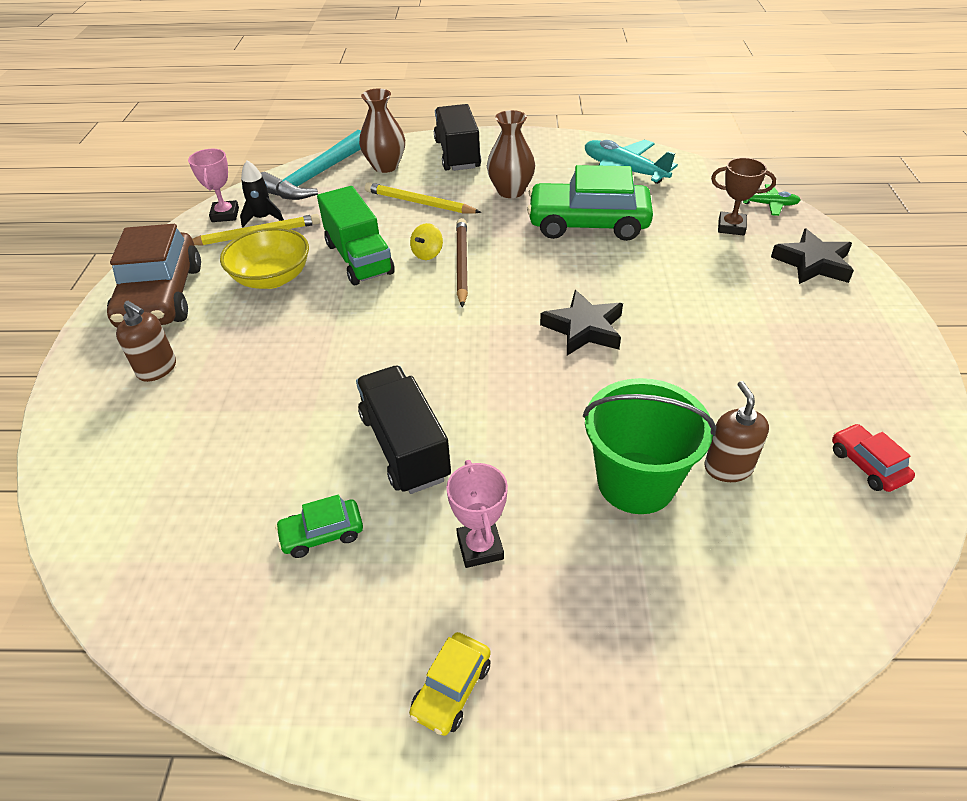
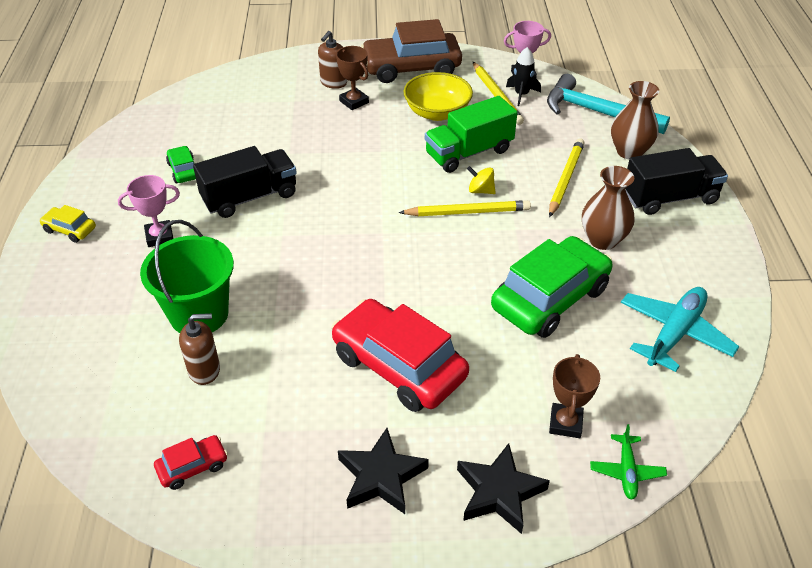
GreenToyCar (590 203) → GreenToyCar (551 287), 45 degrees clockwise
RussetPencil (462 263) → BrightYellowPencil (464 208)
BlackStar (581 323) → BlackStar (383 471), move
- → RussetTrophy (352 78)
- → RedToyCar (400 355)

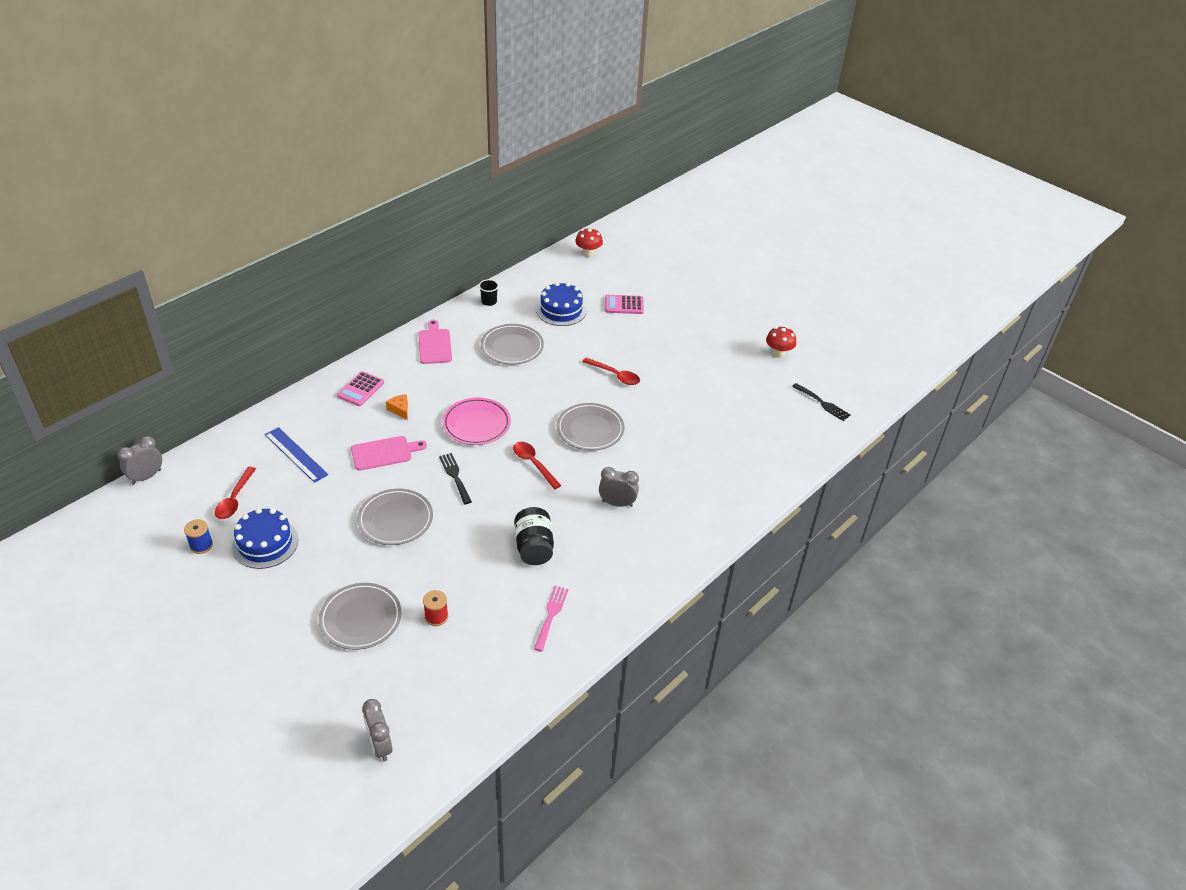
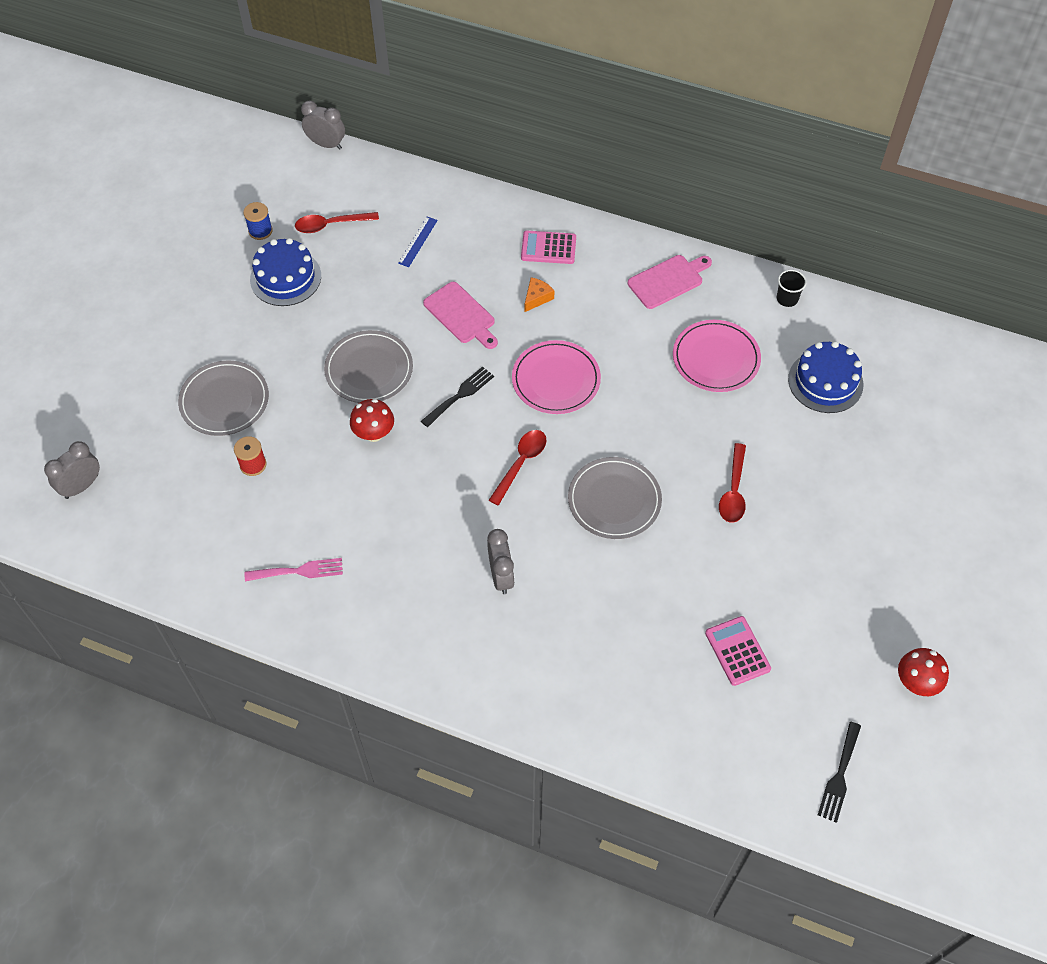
RedMushroom (589 242) → RedMushroom (372 420), move
RosyAddingMachine (624 304) → RosyAddingMachine (738 651), move
GrayDinnerPlate (512 344) → RosyDinnerPlate (717 356)
CobaltMeasuringStick (296 455) → CobaltMeasuringStick (418 242), x0.63
BlackPreserveJar (534 536) → -

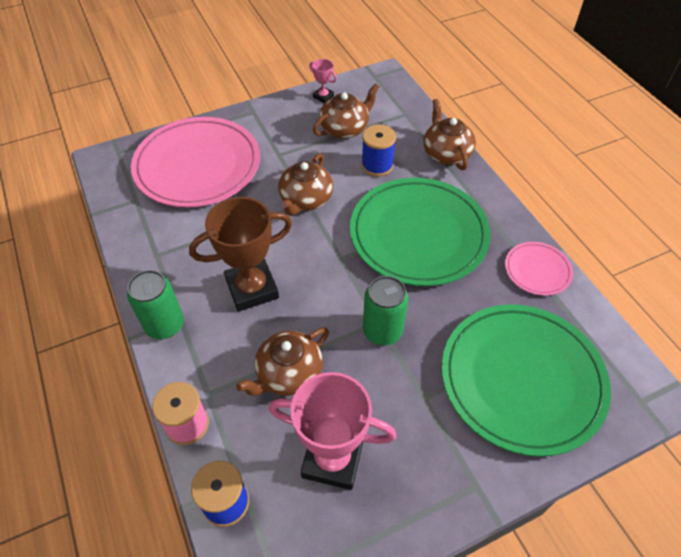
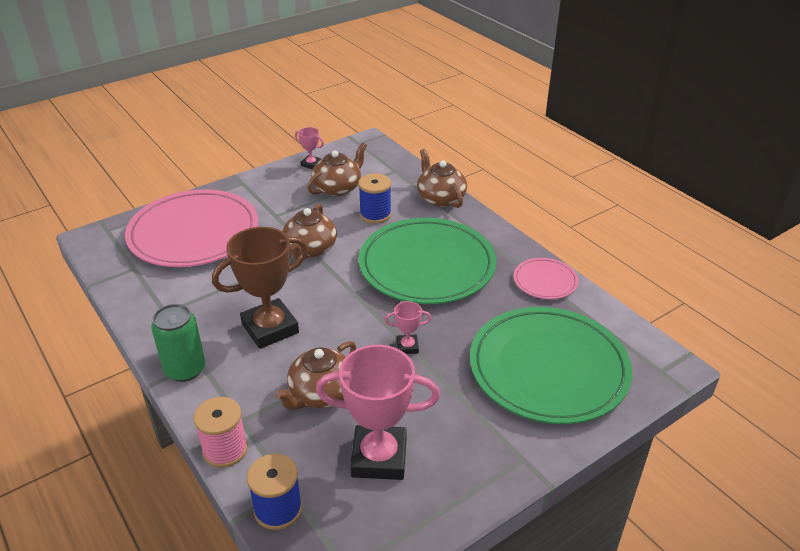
GreenCan (386 310) → RosyTrophy (408 327)

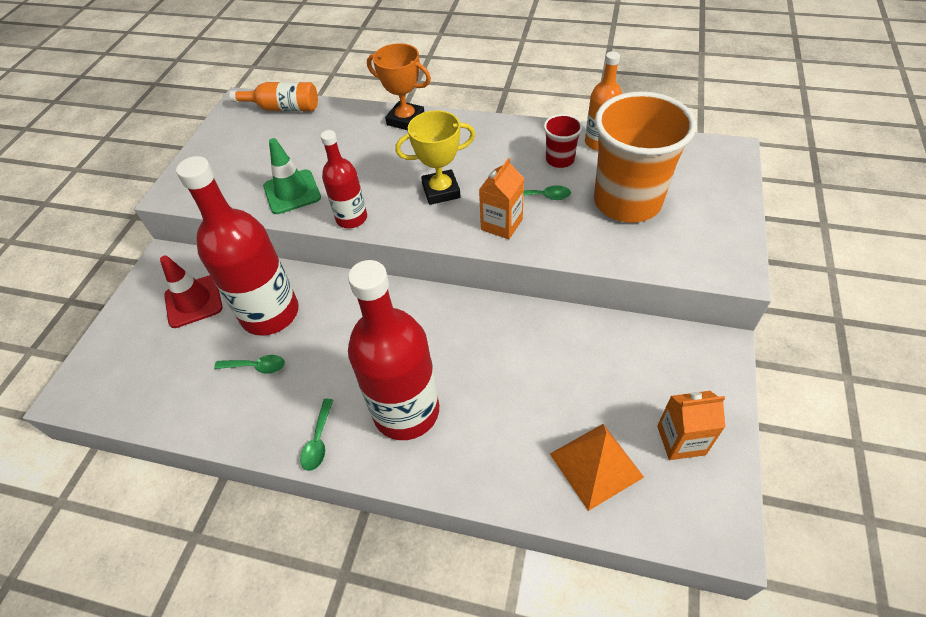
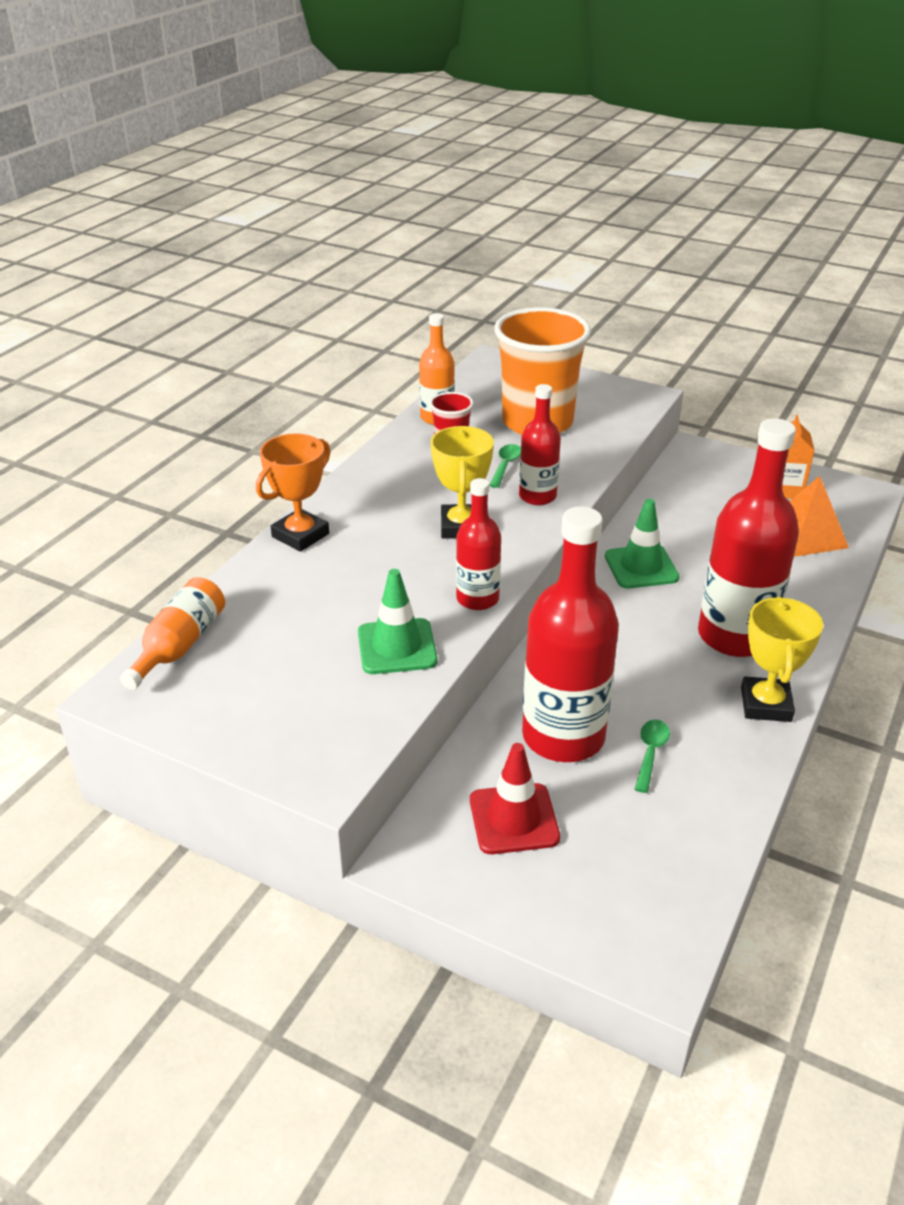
BrightOrangeCarton (501 198) → RedFlask (540 444)
GreenTeaspoon (316 435) → BrightYellowTrophy (782 659)
- → GreenSafetyCone (642 543)

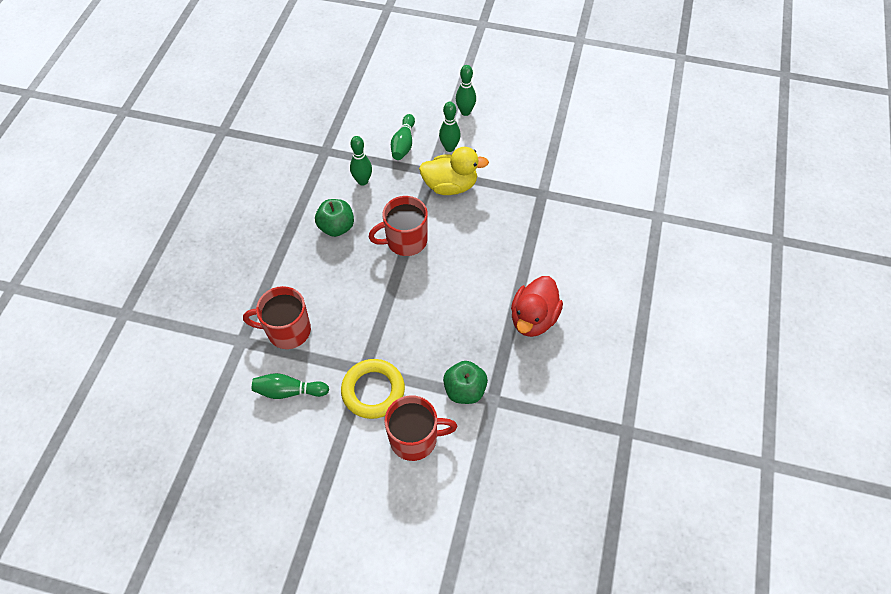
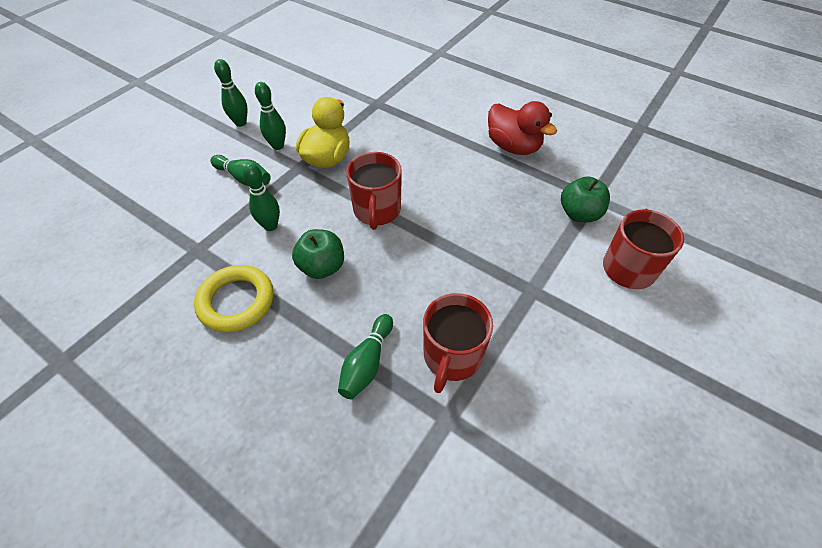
BrightYellowHoop (373 389) → BrightYellowHoop (234 299), move
GreenTenpin (290 386) → GreenTenpin (365 356), move

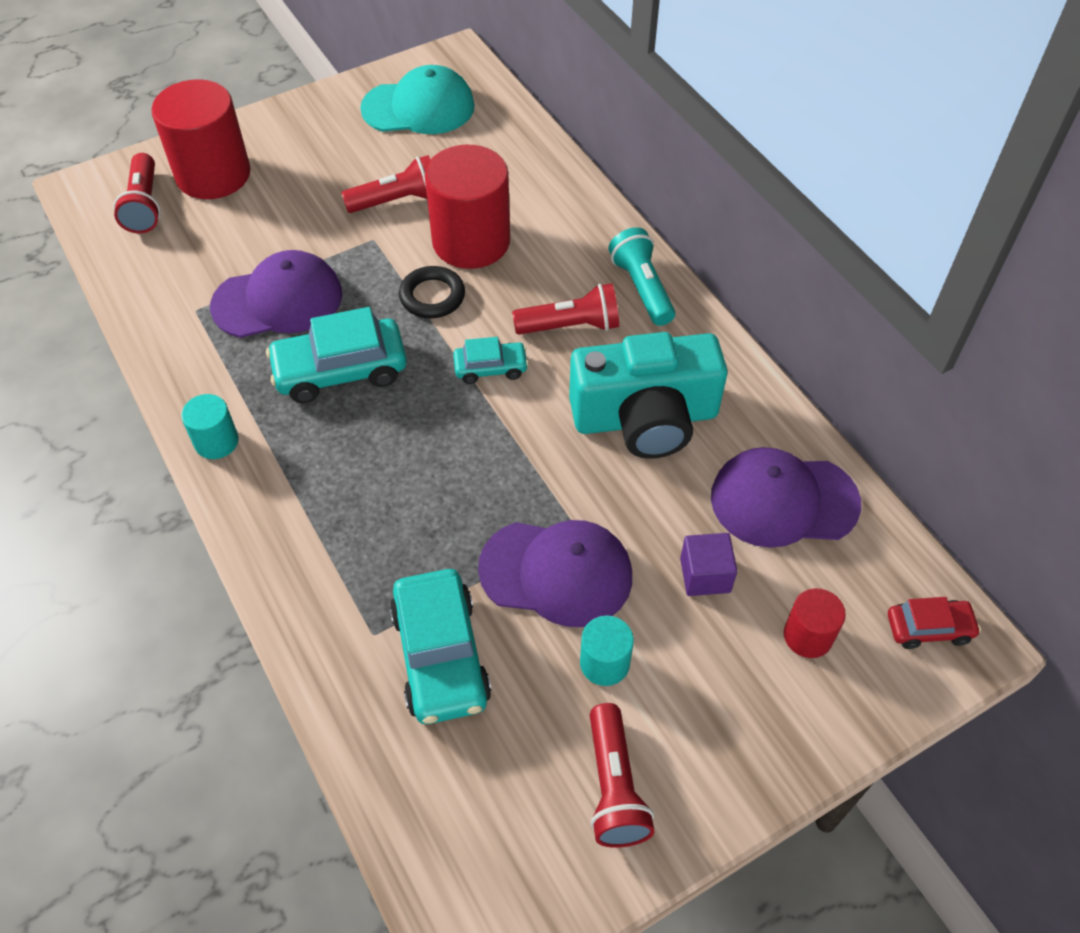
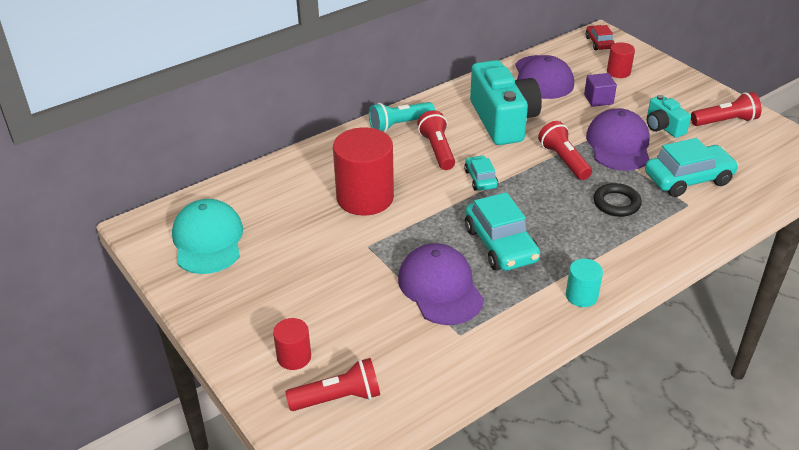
RedCylinder (201 139) → RedCylinder (292 344), x0.49
RedTorch (386 184) → RedTorch (565 150), move
BlackHoop (432 292) → BlackHoop (618 200), move
TealCylinder (607 650) → TealCamera (669 116)

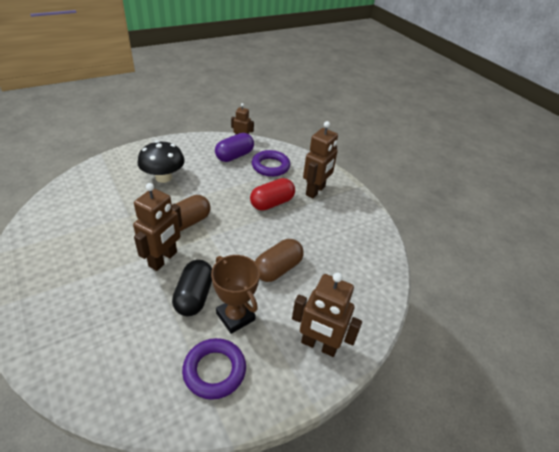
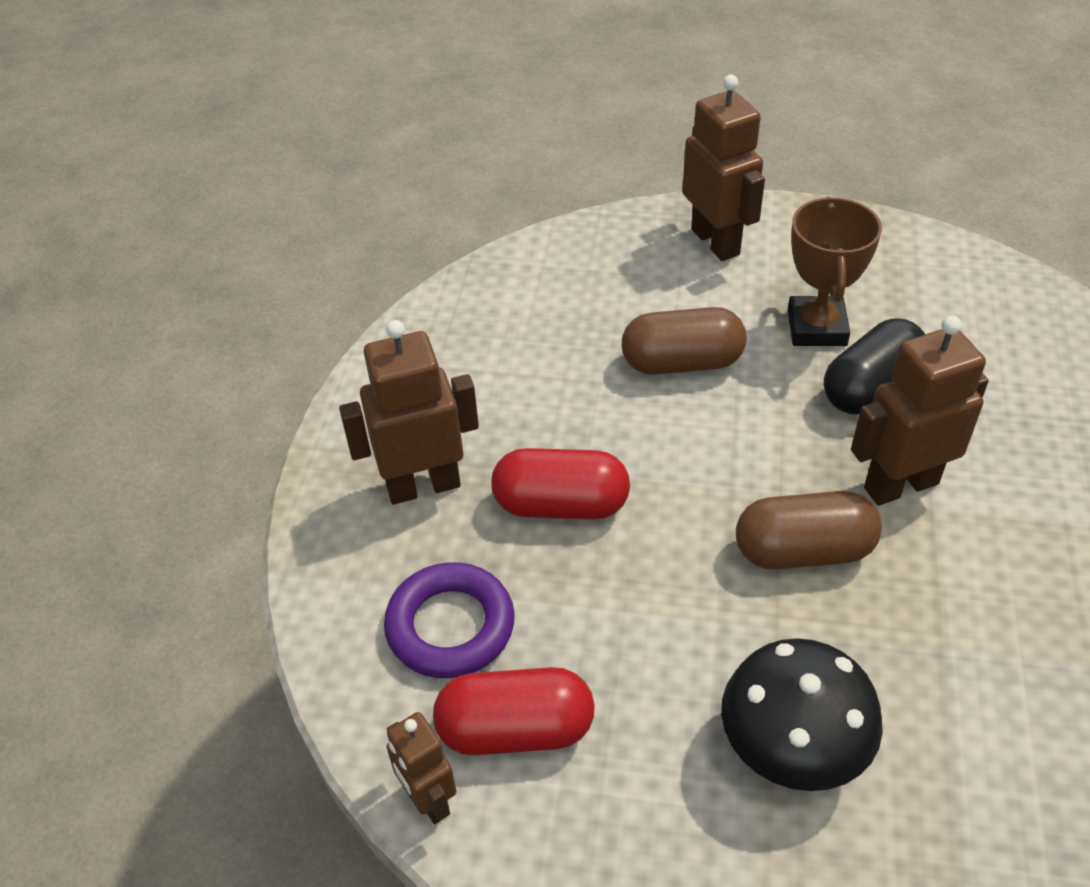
RoyalPurpleCapsule (234 147) → RedCapsule (514 711)
RoyalPurpleHoop (214 369) → -

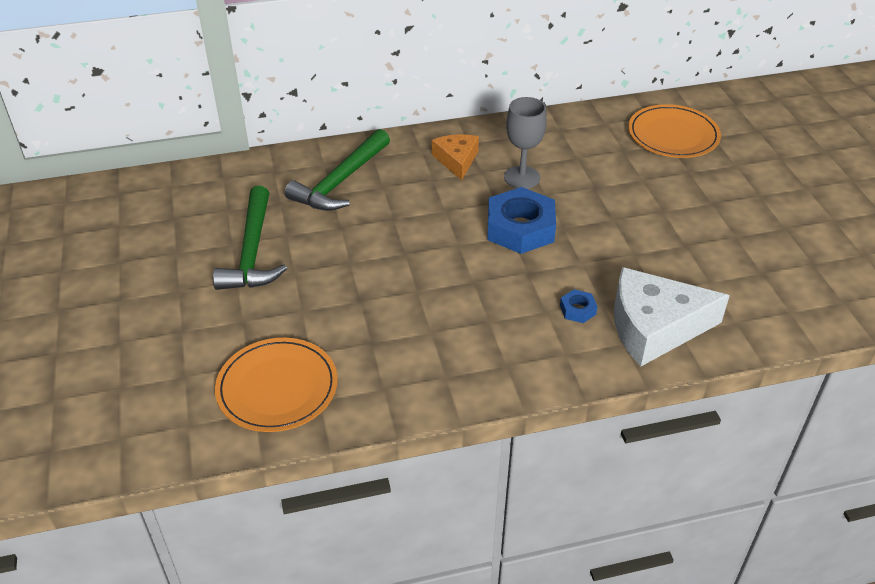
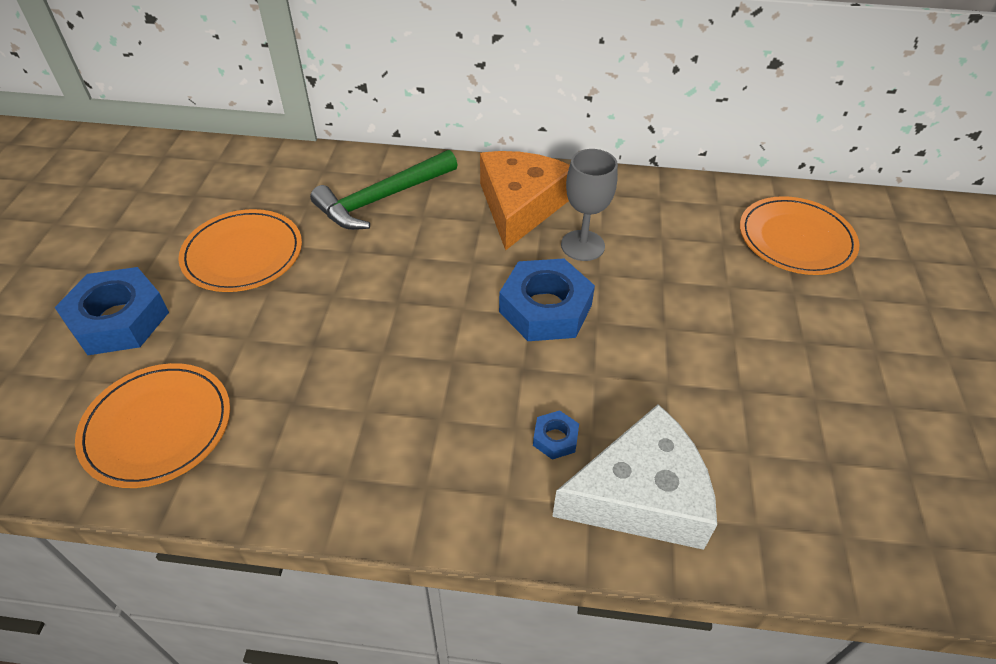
BrightOrangeCheeseWedge (455 157) → BrightOrangeCheeseWedge (525 201), x1.73
GreenClawHammer (250 238) → BrightOrangeDinnerPlate (240 250)
PureWhiteCheeseWedge (672 316) → PureWhiteCheeseWedge (634 477), 150 degrees clockwise
- → CobaltHexagonNut (111 311)

